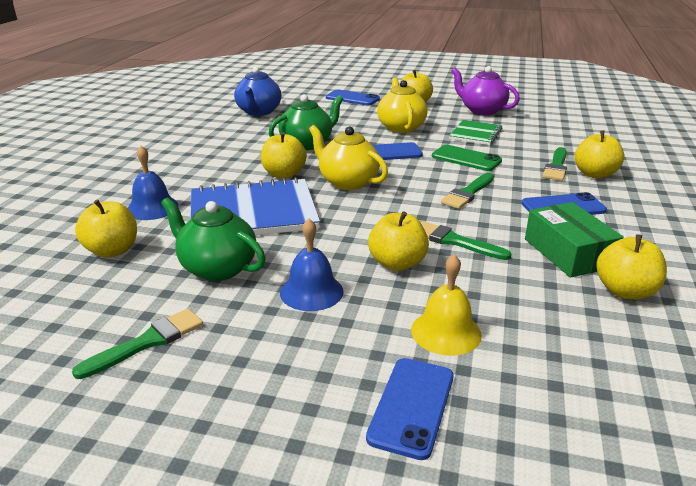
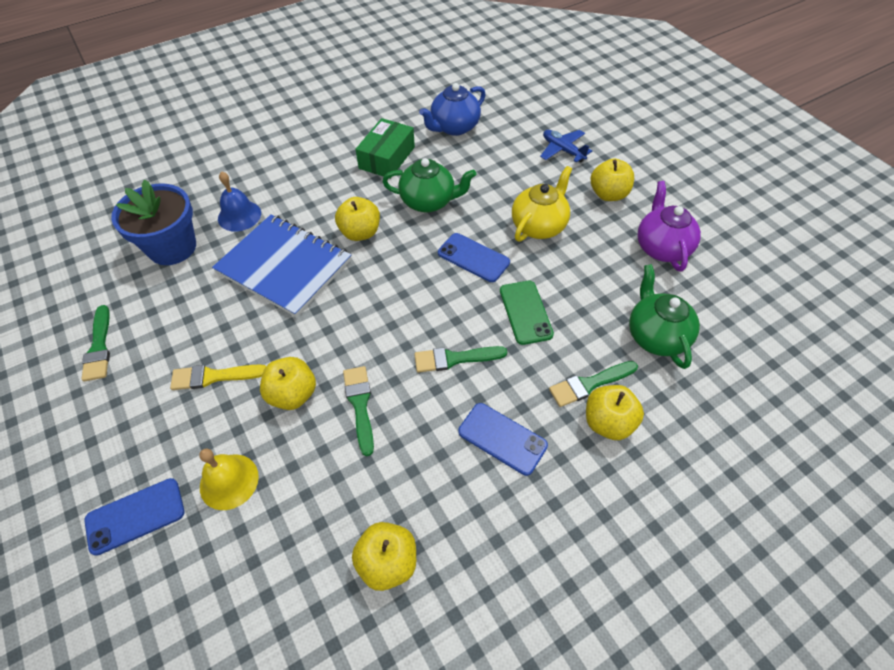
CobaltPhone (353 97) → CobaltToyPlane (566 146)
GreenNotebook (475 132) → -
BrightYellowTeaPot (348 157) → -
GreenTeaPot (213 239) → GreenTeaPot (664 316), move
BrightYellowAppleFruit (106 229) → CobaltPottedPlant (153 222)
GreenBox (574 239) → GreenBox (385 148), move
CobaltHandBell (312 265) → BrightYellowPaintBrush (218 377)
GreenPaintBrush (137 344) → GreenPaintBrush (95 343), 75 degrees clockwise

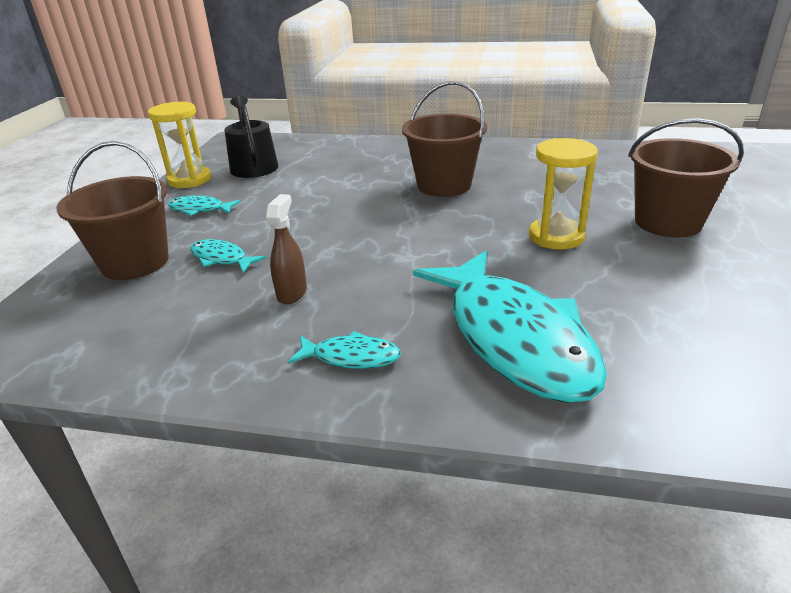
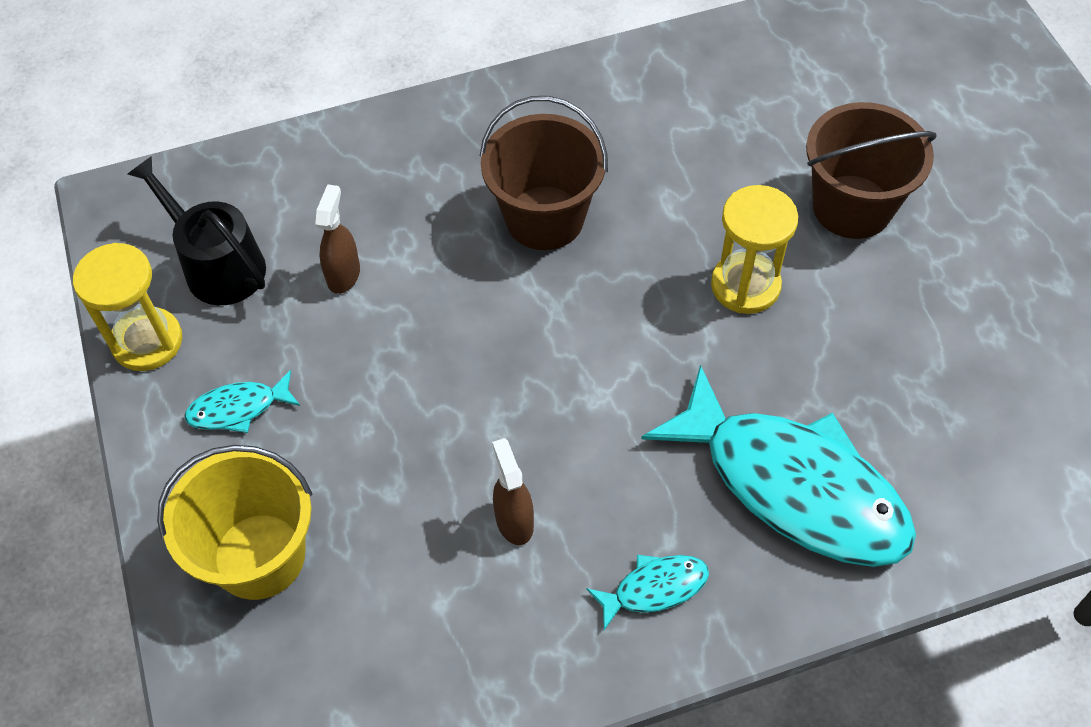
RussetSandBucket (112 210) → BrightYellowSandBucket (234 522)
TealFish (228 256) → -
- → RussetSprayBottle (337 239)

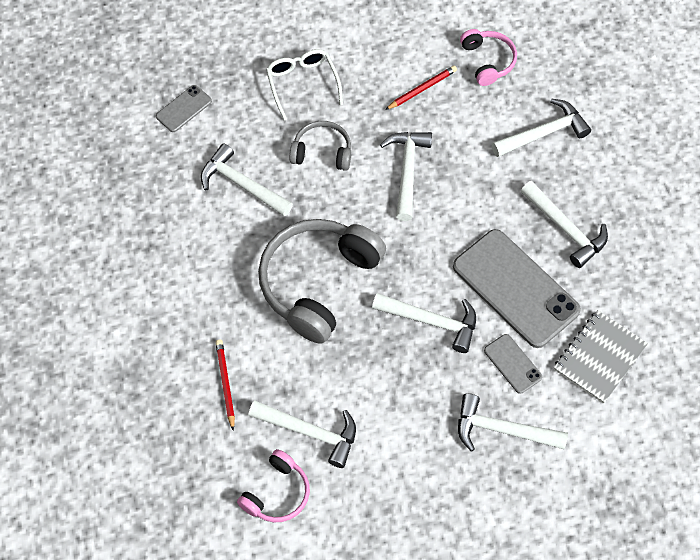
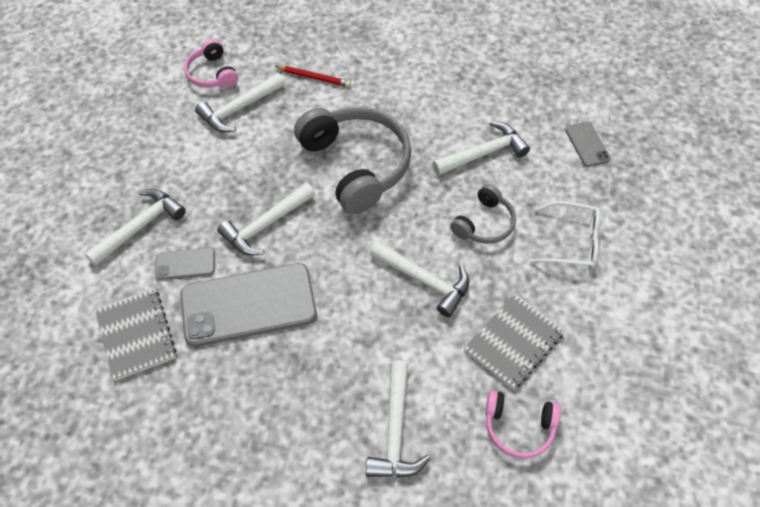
RedPencil (421 88) → GrayNotebook (514 341)
PureWhiteClawHammer (564 224) → -

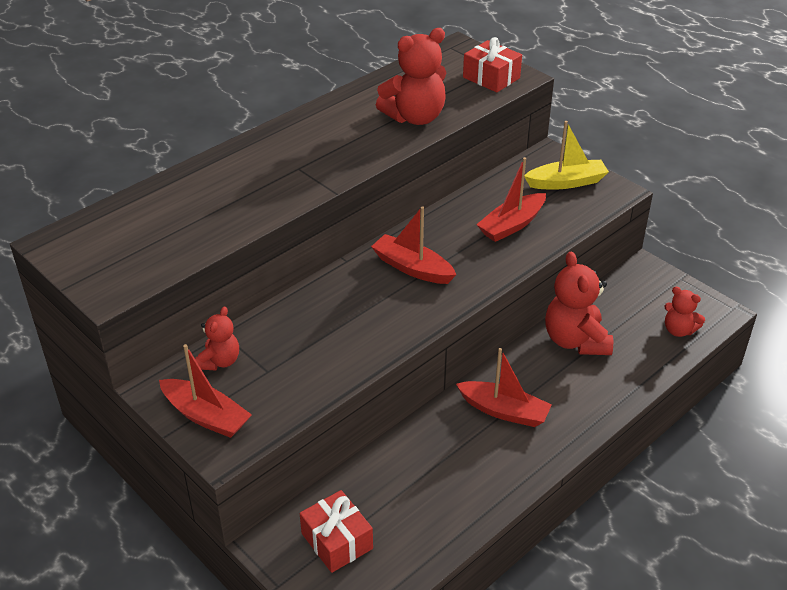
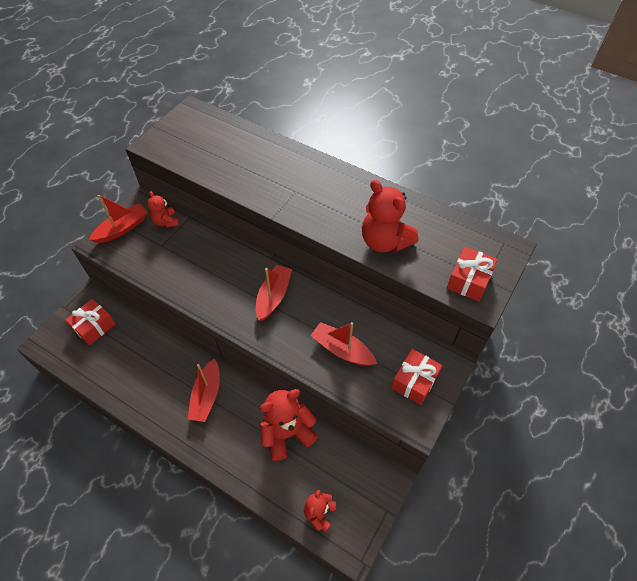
BrightYellowSailboat (566 155) → RedPresent (416 377)
RedStuffedBear (217 338) → RedStuffedBear (163 209), 60 degrees clockwise
RedSailboat (205 391) → RedSailboat (118 219), 150 degrees counterclockwise

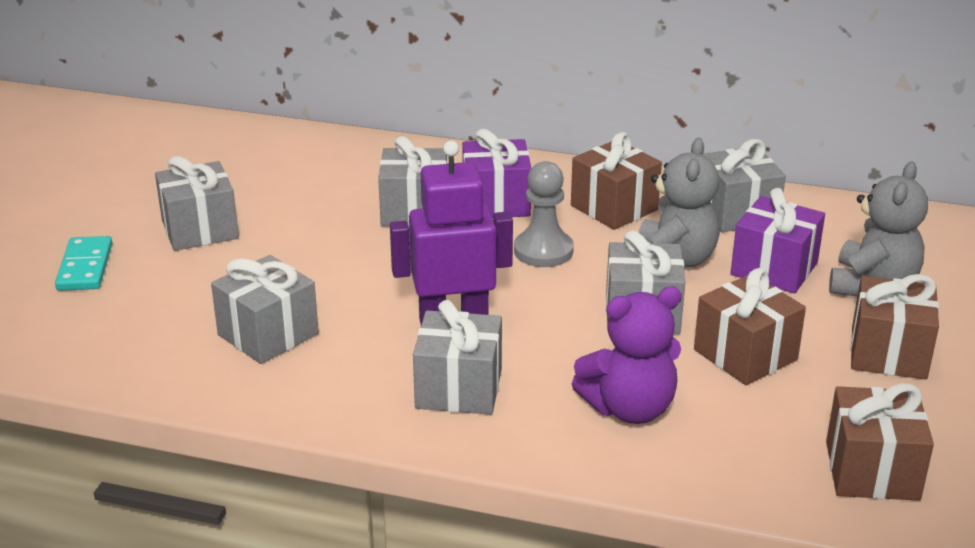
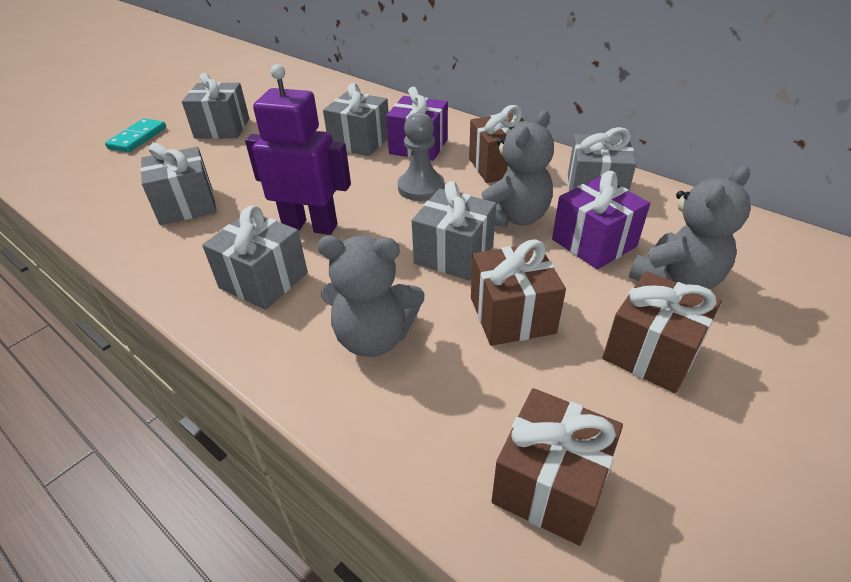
RoyalPurpleStuffedBear (627 355) → GrayStuffedBear (371 296)

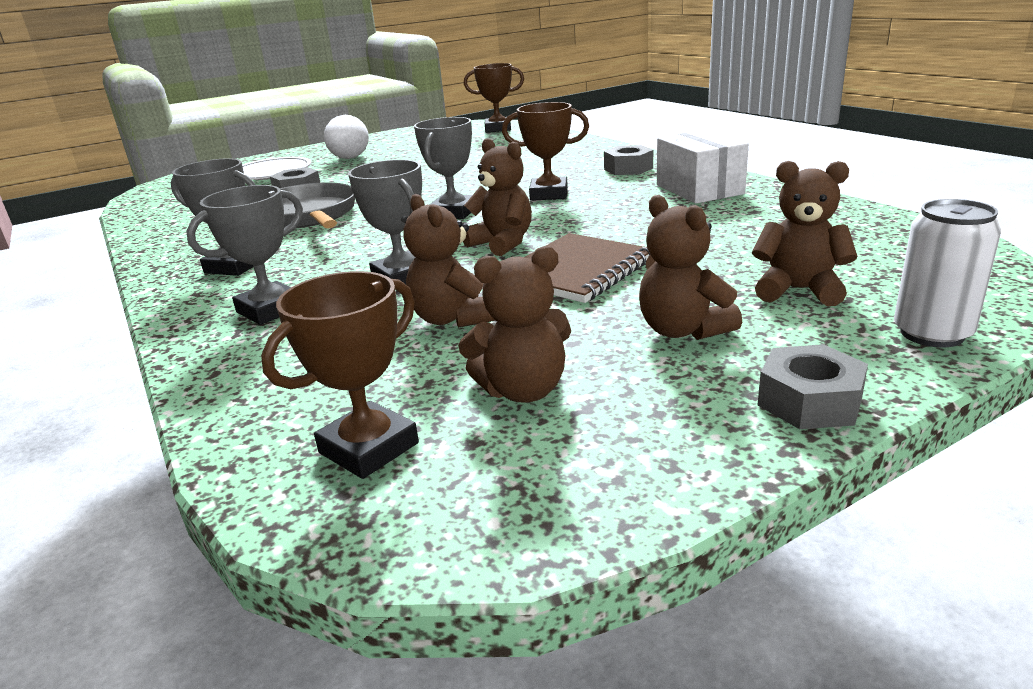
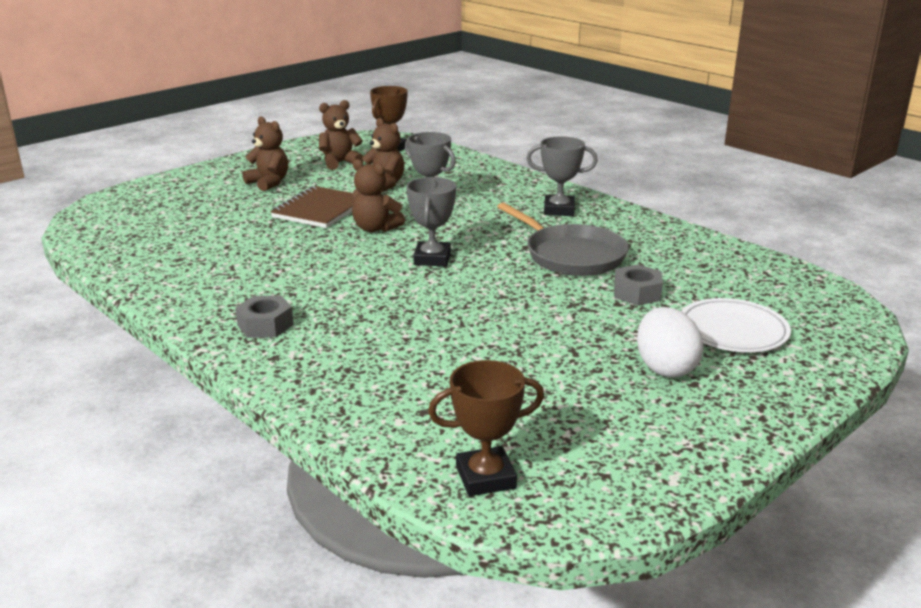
RussetTrophy (545 151) → -
PureWhiteBox (703 167) → -
RussetStuffedBear (804 233) → -
GrayTrophy (244 255) → -
PureWhiteCan (947 273) → -
GrayHexagonNut (813 386) → -

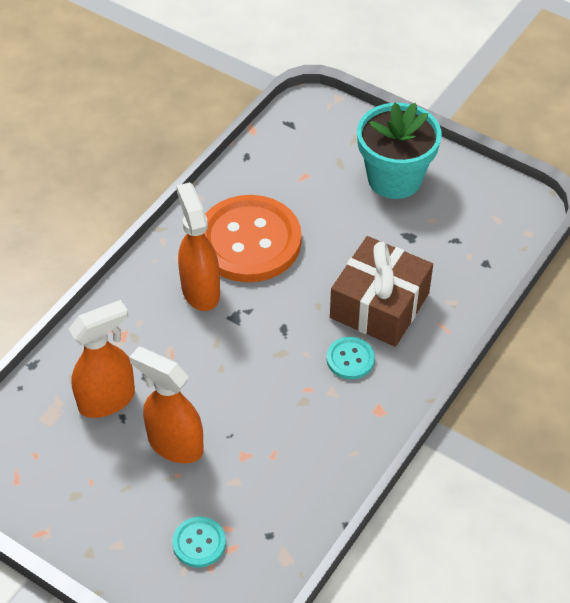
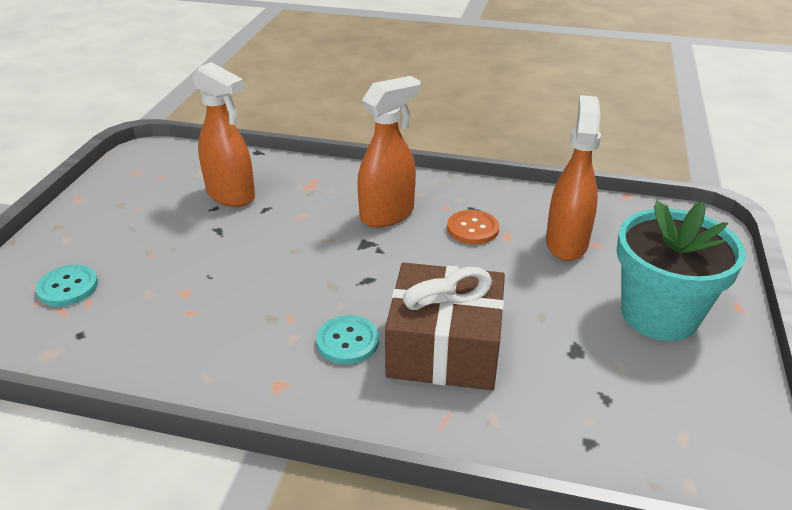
BrightOrangeButton (253 238) → BrightOrangeButton (473 227), x0.43
BrightOrangeSprayBottle (166 404) → BrightOrangeSprayBottle (573 178), move

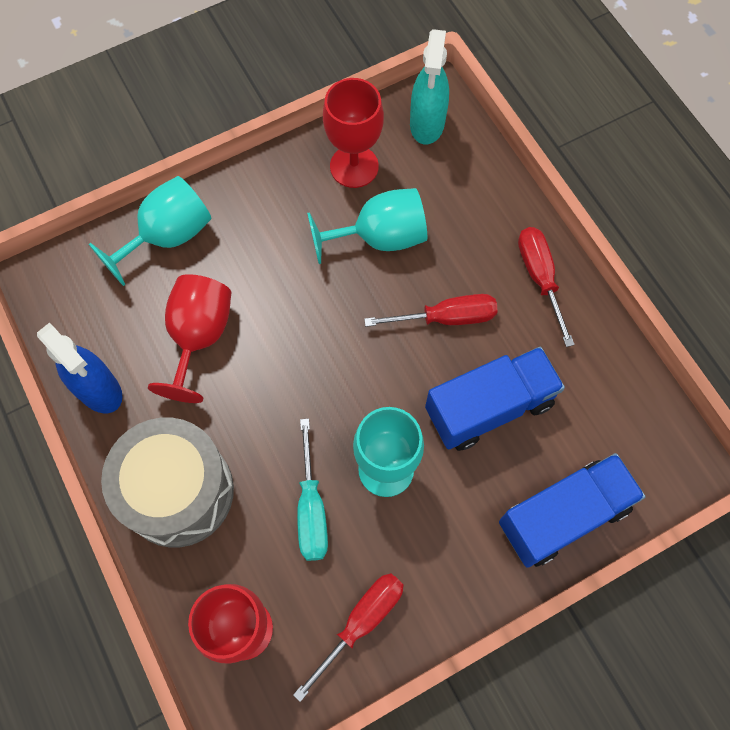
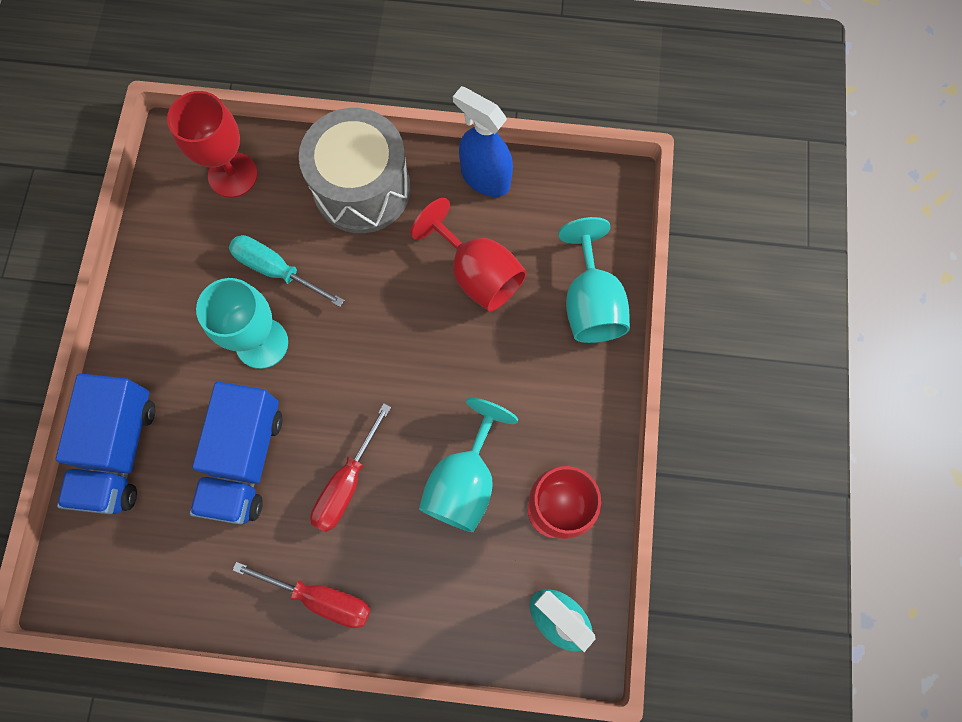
CobaltSprayBottle (79 367) → CobaltSprayBottle (483 141), 45 degrees clockwise
RedScrewdriver (348 637) → -

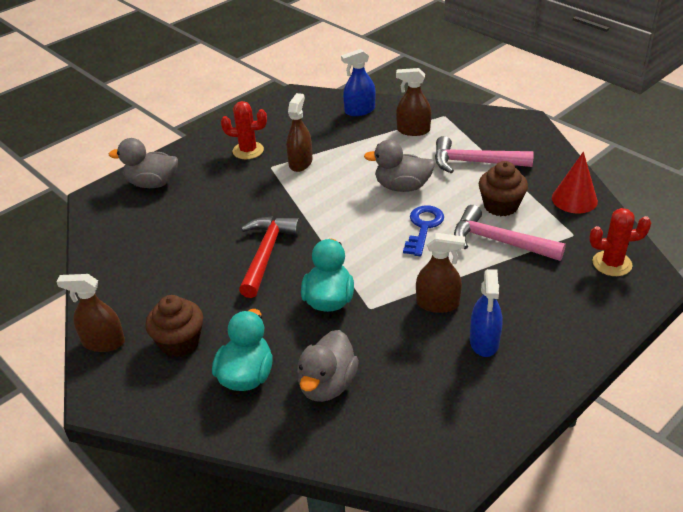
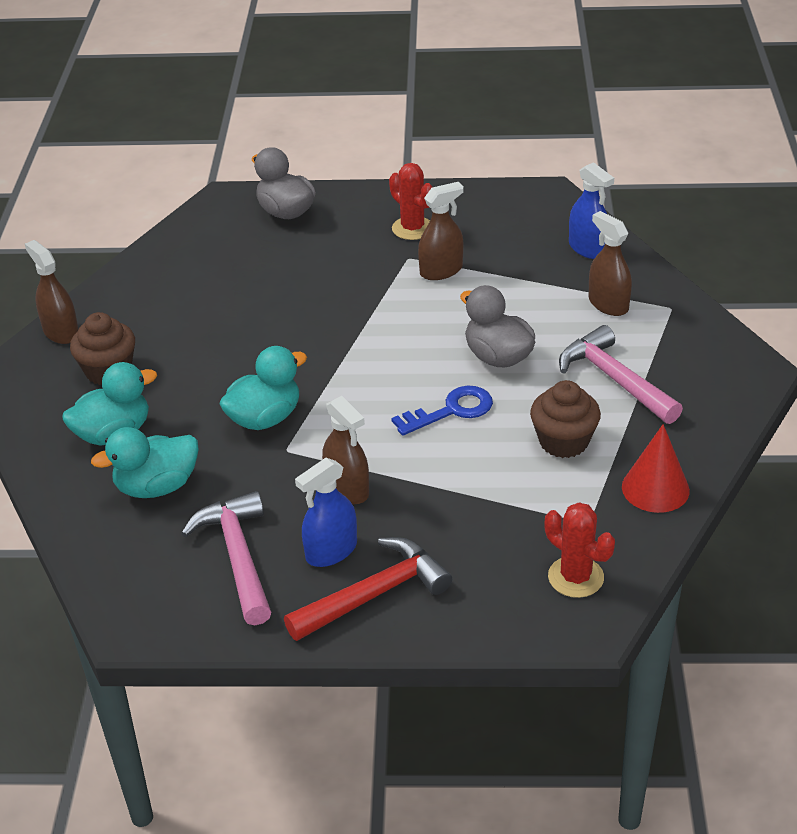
CobaltSprayBottle (358 82) → CobaltSprayBottle (591 210), 150 degrees counterclockwise
RosyClawHammer (510 233) → RosyClawHammer (226 558), move
RedClawHammer (269 257) → RedClawHammer (368 589), move
GrayDuck (328 366) → TealDuck (145 462)

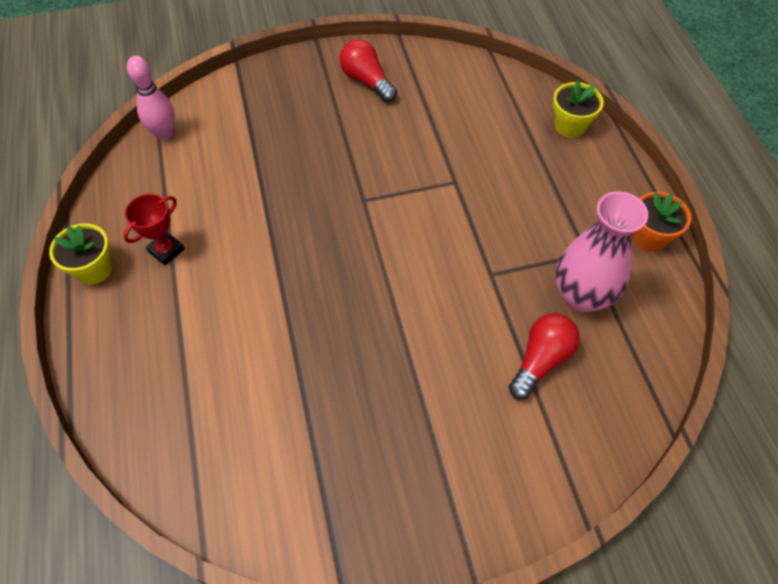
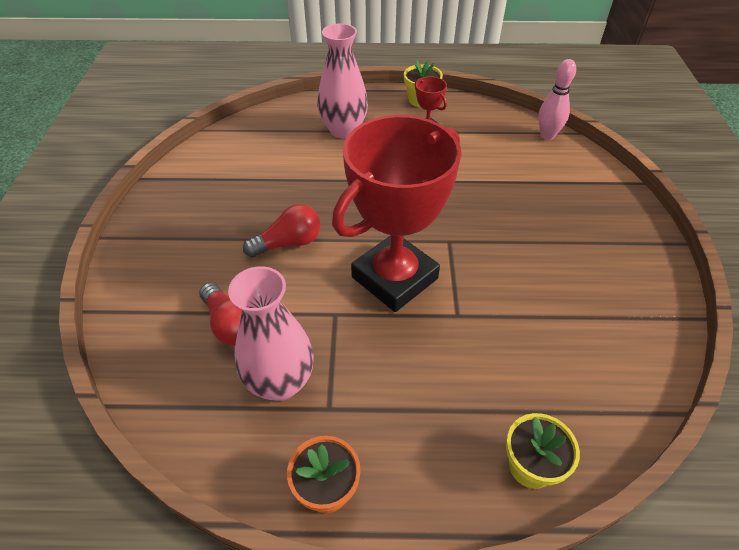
RedBulb (368 71) → RedBulb (281 230), move
- → RosyFlowerVase (342 80)
- → RedTrophy (396 213)

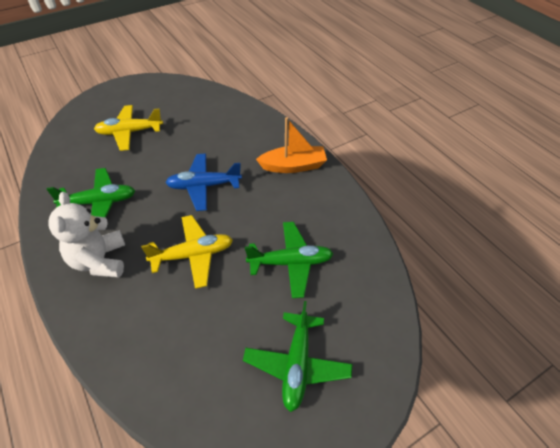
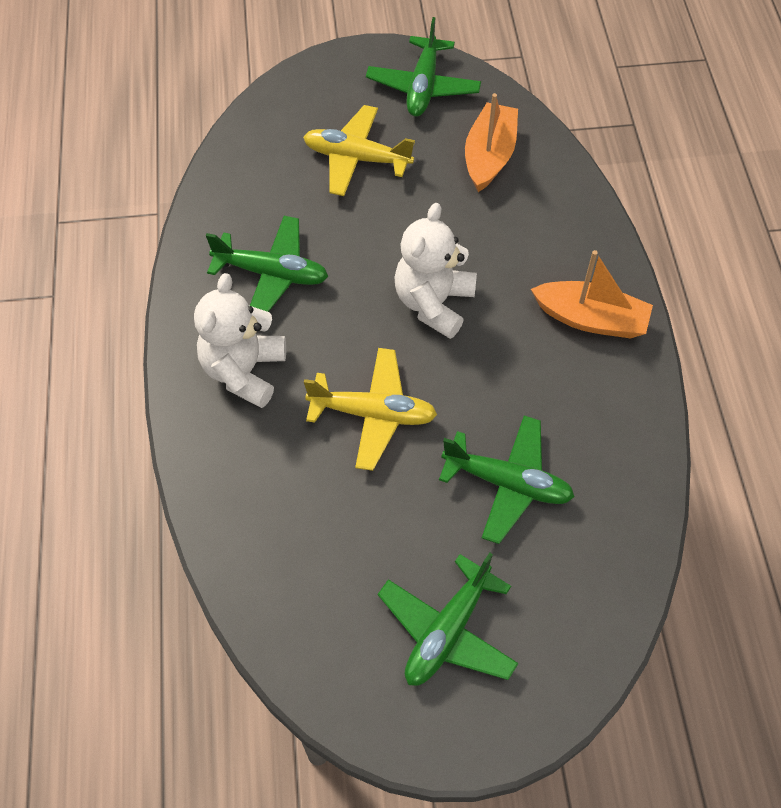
CobaltToyPlane (203 182) → PureWhiteStuffedBear (436 271)
- → GreenToyPlane (423 67)
- → BrightOrangeSailboat (491 142)

